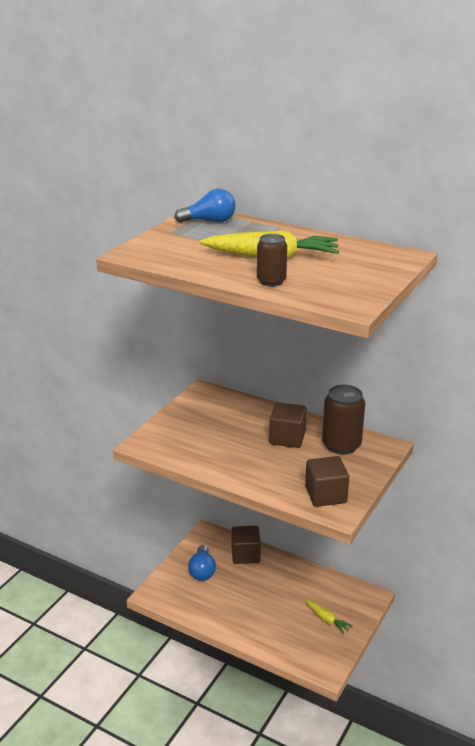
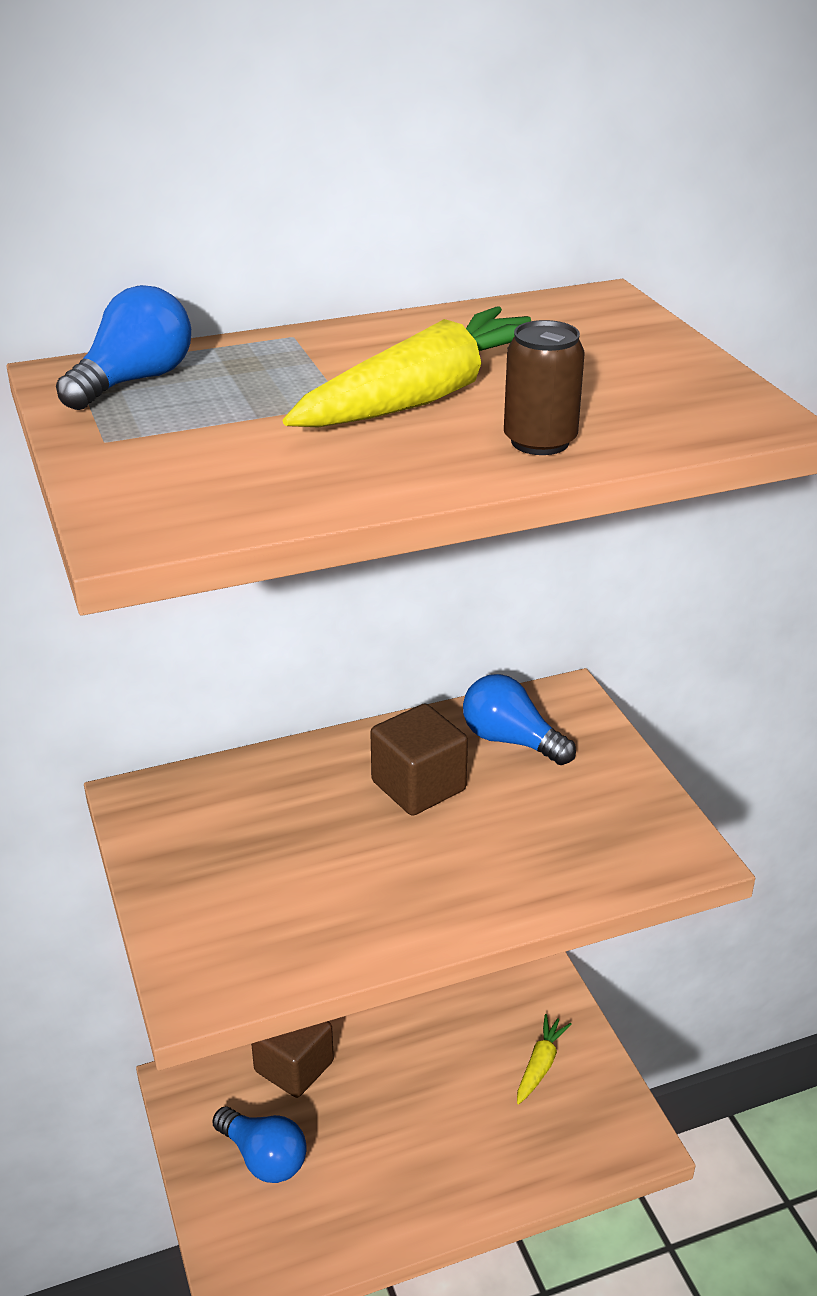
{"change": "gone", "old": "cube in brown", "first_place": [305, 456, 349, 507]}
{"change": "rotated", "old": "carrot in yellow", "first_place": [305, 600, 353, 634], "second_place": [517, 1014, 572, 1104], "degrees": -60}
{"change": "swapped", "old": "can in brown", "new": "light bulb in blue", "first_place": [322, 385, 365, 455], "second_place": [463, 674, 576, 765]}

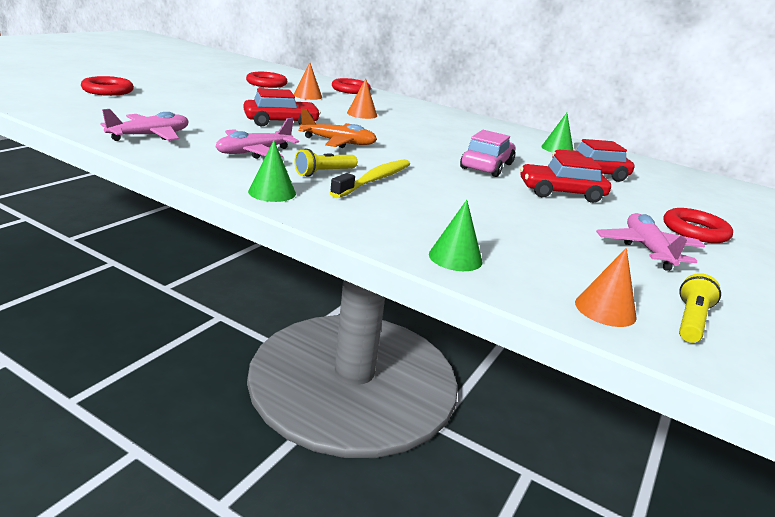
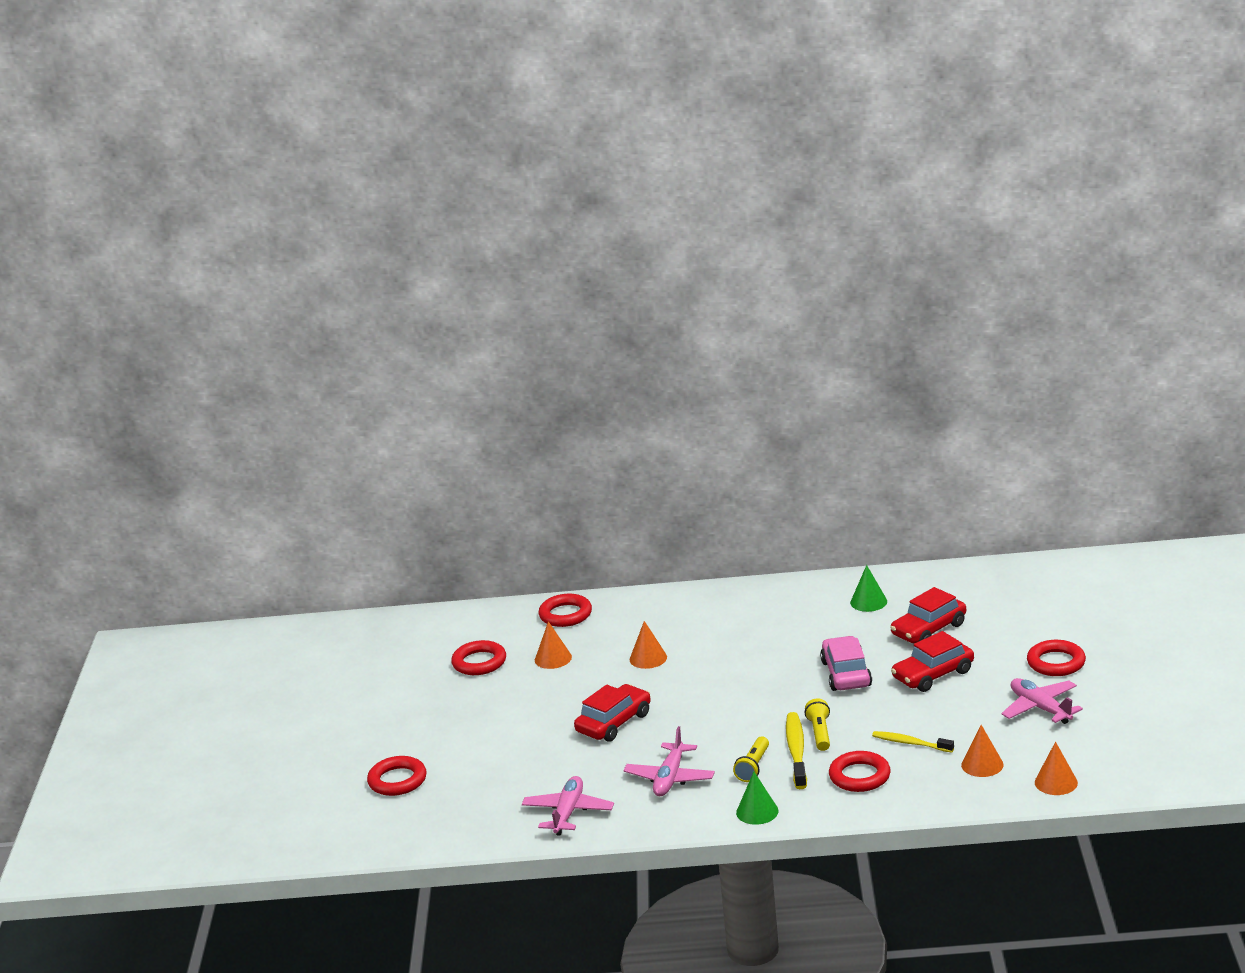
{"change": "gone", "old": "plane in orange", "first_place": [299, 108, 377, 148]}
{"change": "gone", "old": "cone in green", "first_place": [429, 200, 482, 271]}
{"change": "shifted", "old": "flashlight in yellow", "first_place": [679, 273, 721, 343], "second_place": [805, 698, 830, 751]}
{"change": "new", "new": "ring in red", "second_place": [829, 751, 891, 792]}
{"change": "new", "new": "toothbrush in yellow", "second_place": [872, 731, 954, 753]}
{"change": "new", "new": "cone in orange", "second_place": [961, 725, 1003, 777]}

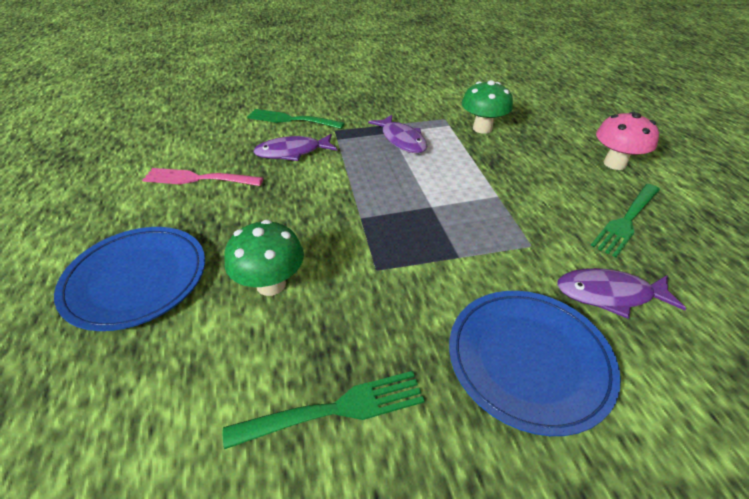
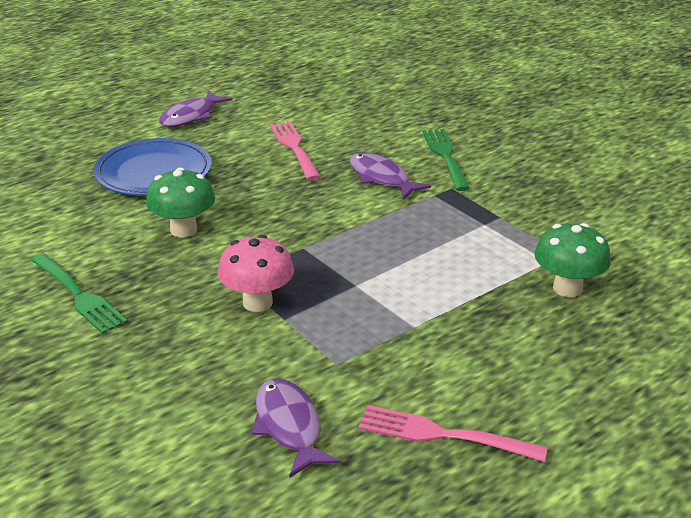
{"change": "shifted", "old": "fish in purple", "first_place": [368, 115, 427, 153], "second_place": [159, 91, 233, 127]}
{"change": "gone", "old": "plate in blue", "first_place": [449, 291, 621, 436]}
{"change": "repainted", "old": "fork in green", "new": "fork in pink", "first_place": [591, 184, 660, 257], "second_place": [359, 405, 548, 462]}
{"change": "shifted", "old": "mushroom in pink", "first_place": [596, 112, 659, 170], "second_place": [217, 235, 294, 312]}

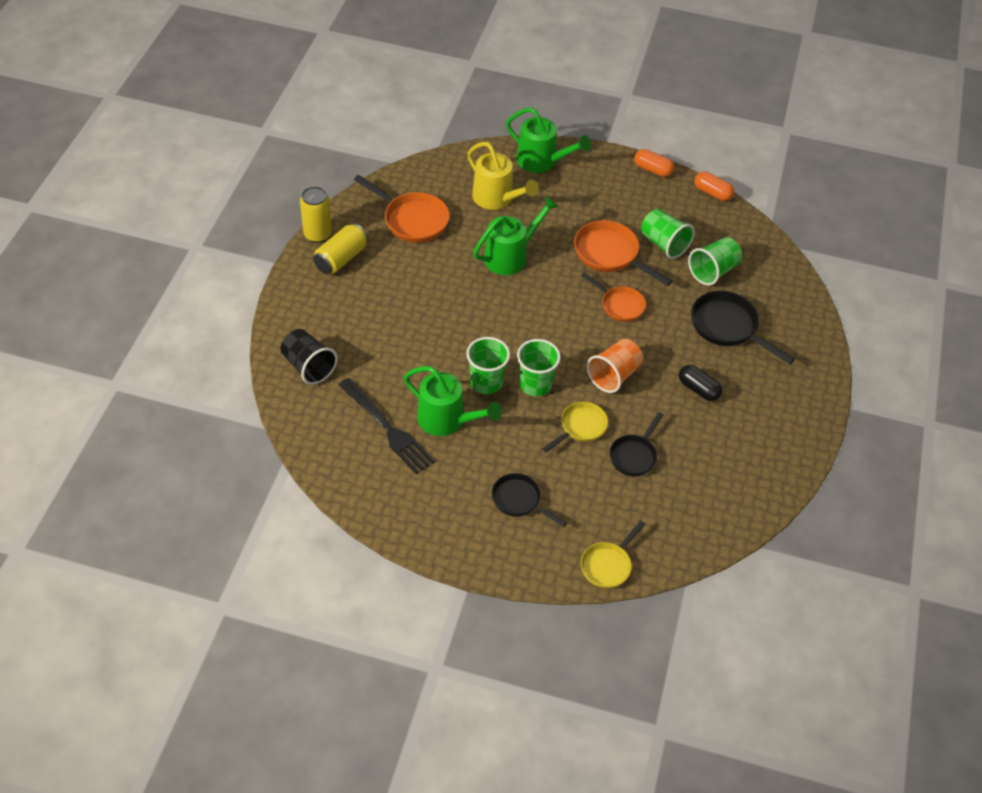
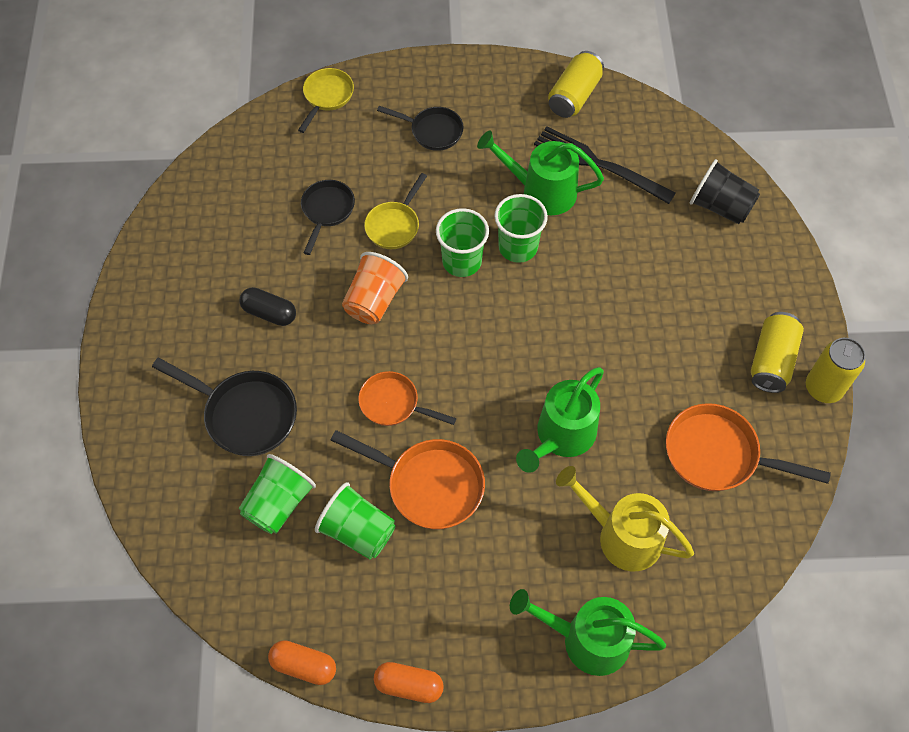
{"change": "new", "new": "can in yellow", "second_place": [548, 51, 604, 118]}

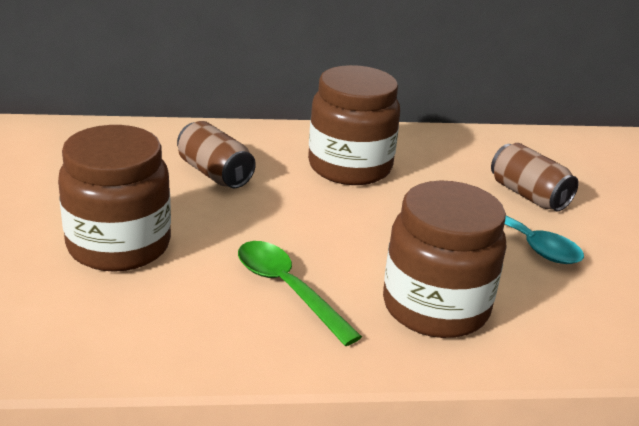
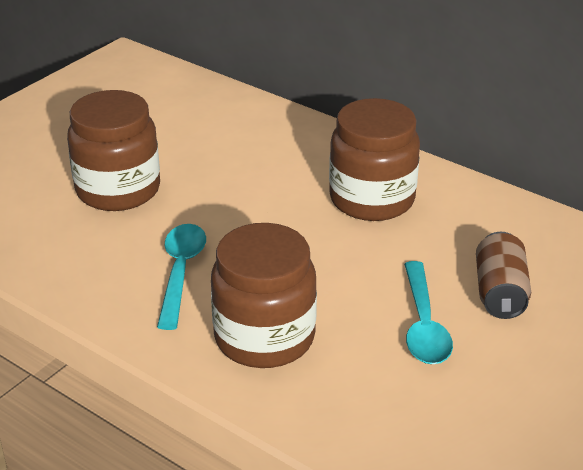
{"change": "gone", "old": "can in brown", "first_place": [177, 121, 256, 188]}
{"change": "repainted", "old": "spoon in green", "new": "spoon in turquoise", "first_place": [238, 241, 362, 346], "second_place": [157, 224, 206, 330]}

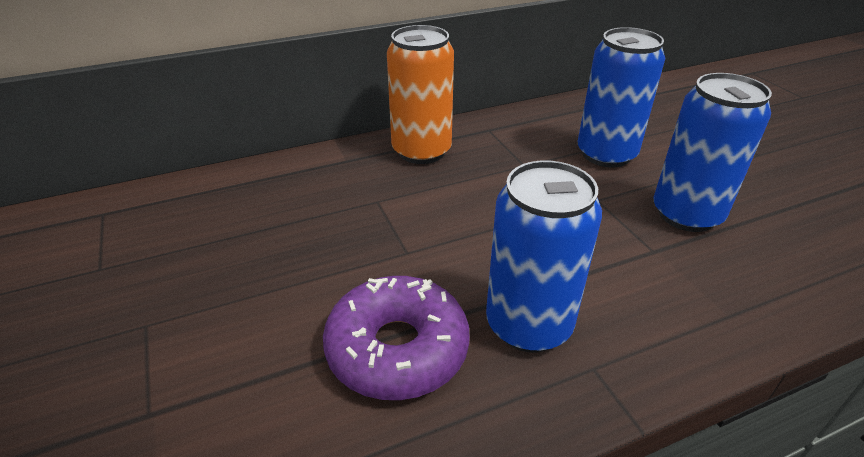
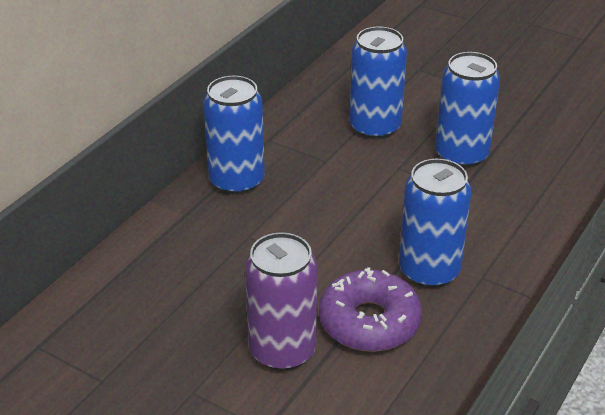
{"change": "repainted", "old": "can in orange", "new": "can in blue", "first_place": [387, 25, 454, 164], "second_place": [203, 76, 265, 195]}
{"change": "new", "new": "can in purple", "second_place": [245, 232, 317, 371]}

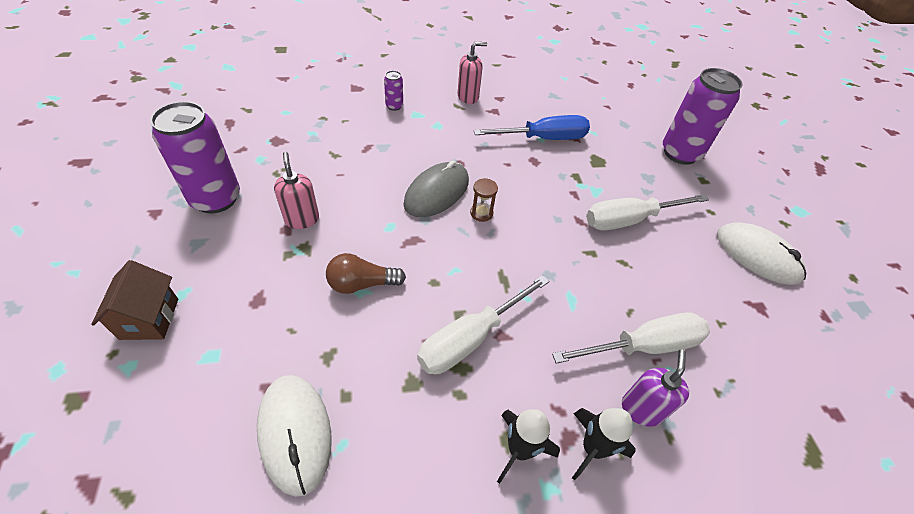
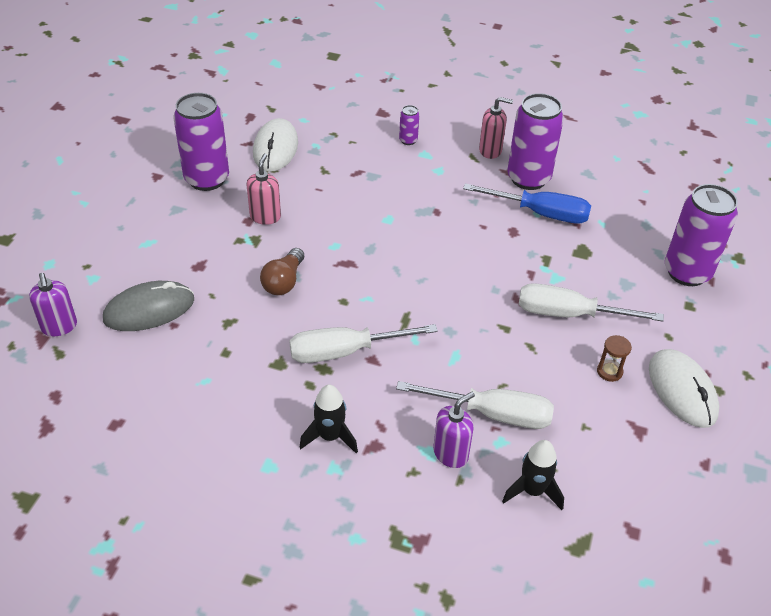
{"change": "gone", "old": "house in brown", "first_place": [91, 260, 178, 340]}
{"change": "shifted", "old": "mouse in white", "first_place": [257, 375, 332, 497], "second_place": [253, 118, 298, 172]}
{"change": "rotated", "old": "light bulb in brown", "first_place": [326, 253, 406, 294], "second_place": [260, 248, 304, 295], "degrees": -90}
{"change": "shifted", "old": "mouse in grey", "first_place": [403, 161, 469, 217], "second_place": [103, 281, 194, 331]}
{"change": "shifted", "old": "hourglass in brown", "first_place": [470, 178, 498, 222], "second_place": [597, 335, 632, 382]}
{"change": "shifted", "old": "rocket in black", "first_place": [572, 408, 636, 481], "second_place": [502, 440, 564, 510]}
{"change": "new", "new": "soap dispenser in purple", "second_place": [29, 273, 77, 336]}
{"change": "new", "new": "can in purple", "second_place": [507, 93, 564, 190]}

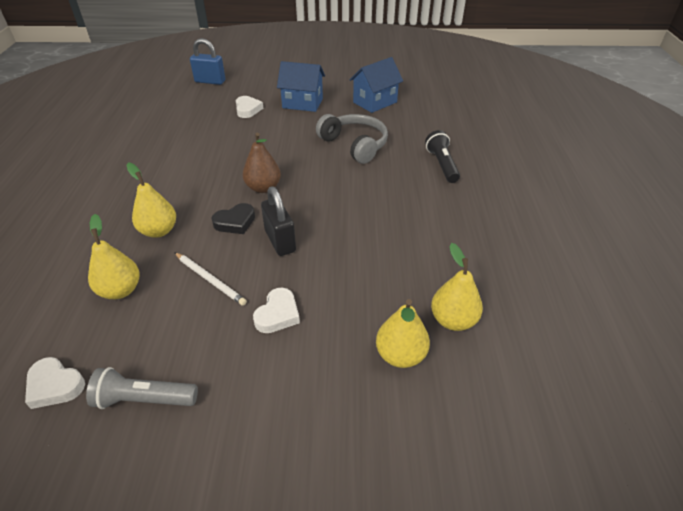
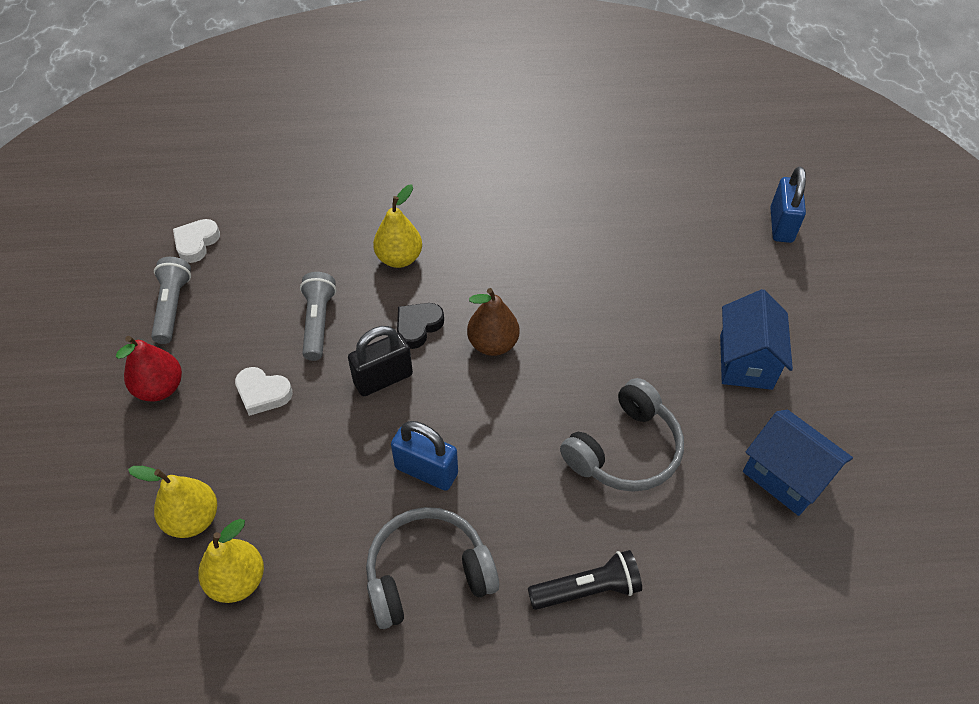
{"change": "gone", "old": "pear in yellow", "first_place": [88, 214, 140, 299]}
{"change": "swapped", "old": "pencil in white", "new": "flashlight in grey", "first_place": [174, 252, 247, 306], "second_place": [300, 272, 336, 361]}
{"change": "rotated", "old": "heart in black", "first_place": [212, 203, 255, 234], "second_place": [397, 303, 444, 349], "degrees": 75}
{"change": "gone", "old": "heart in white", "first_place": [236, 96, 263, 118]}
{"change": "new", "new": "pear in red", "second_place": [116, 336, 182, 401]}
{"change": "new", "new": "headphones in grey", "second_place": [366, 507, 499, 629]}
{"change": "new", "new": "padlock in blue", "second_place": [391, 421, 458, 491]}

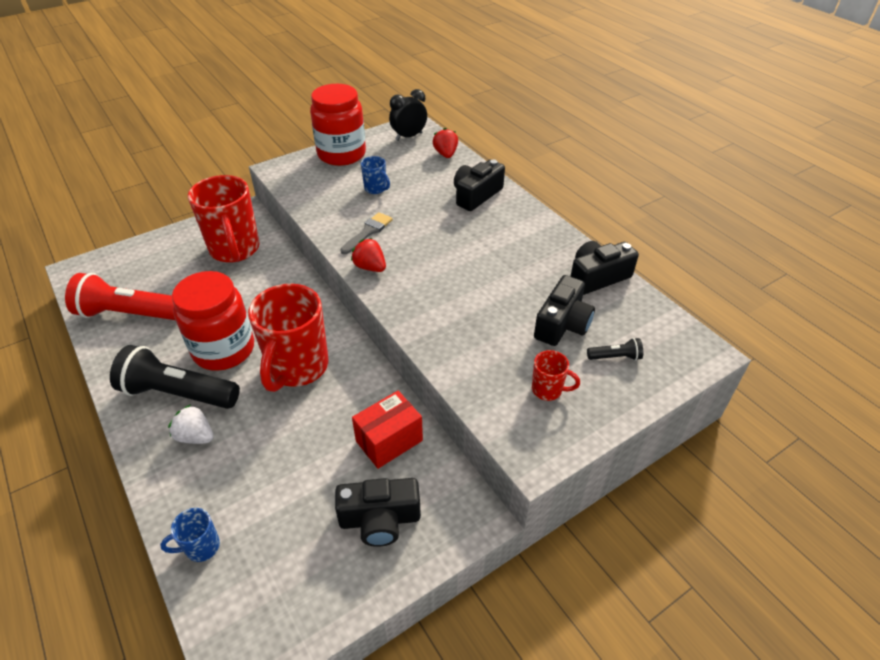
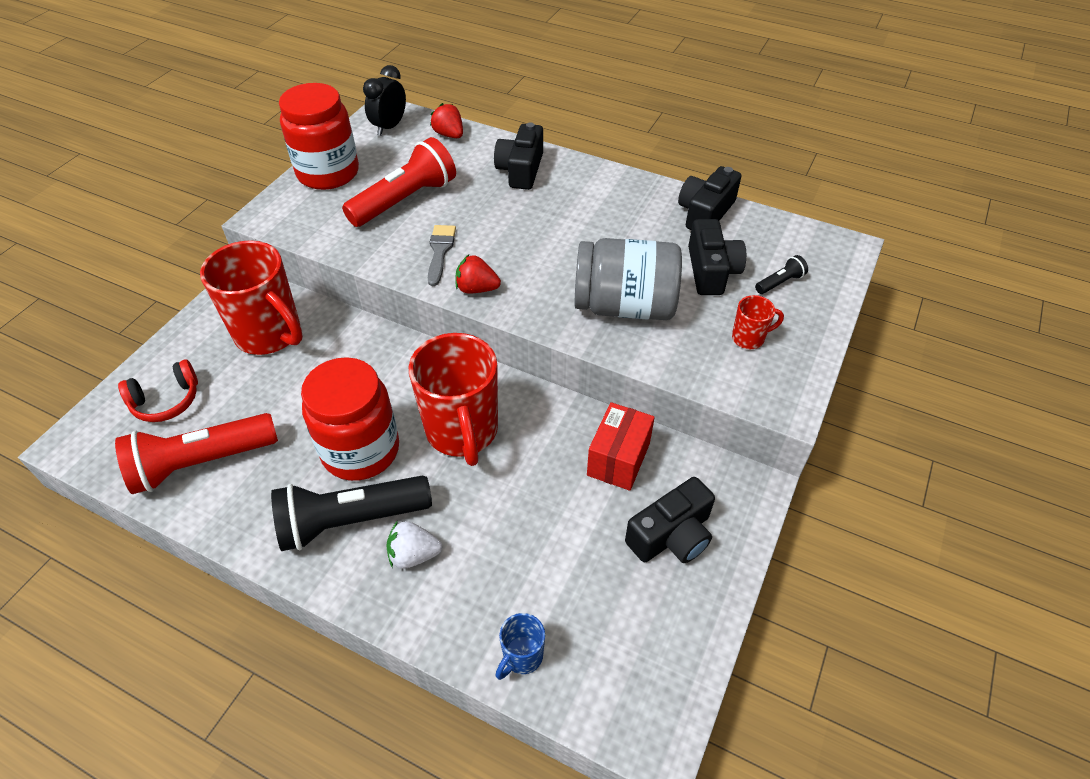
{"change": "swapped", "old": "mug in blue", "new": "flashlight in red", "first_place": [361, 156, 390, 194], "second_place": [342, 137, 456, 227]}
{"change": "new", "new": "headphones in red", "second_place": [118, 360, 198, 422]}
{"change": "new", "new": "jar in grey", "second_place": [575, 238, 682, 320]}

